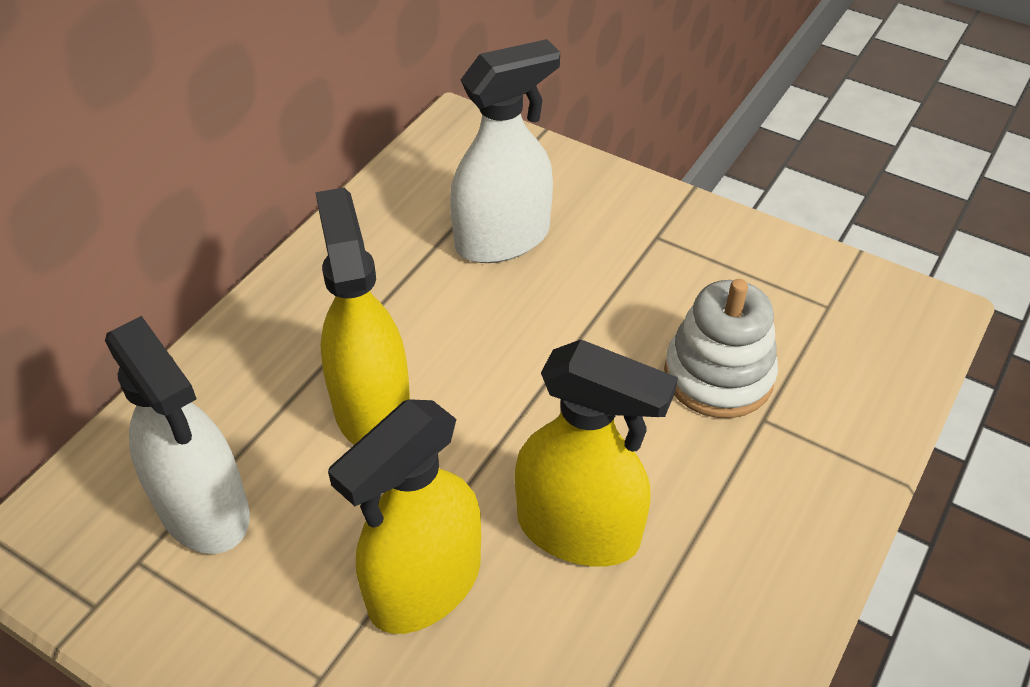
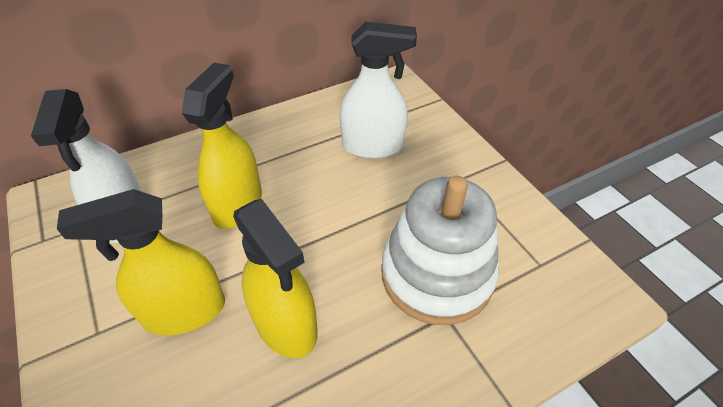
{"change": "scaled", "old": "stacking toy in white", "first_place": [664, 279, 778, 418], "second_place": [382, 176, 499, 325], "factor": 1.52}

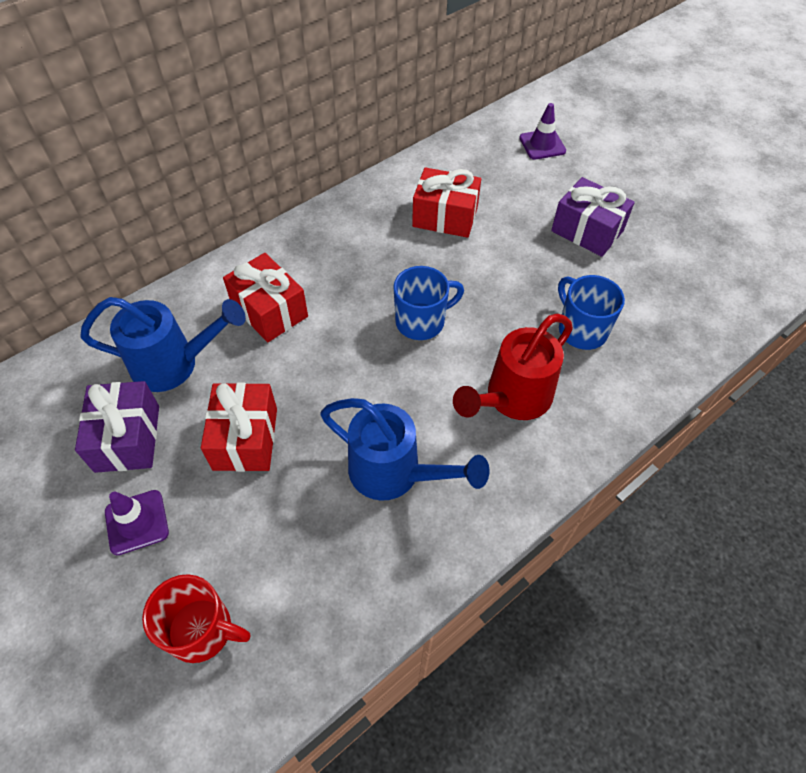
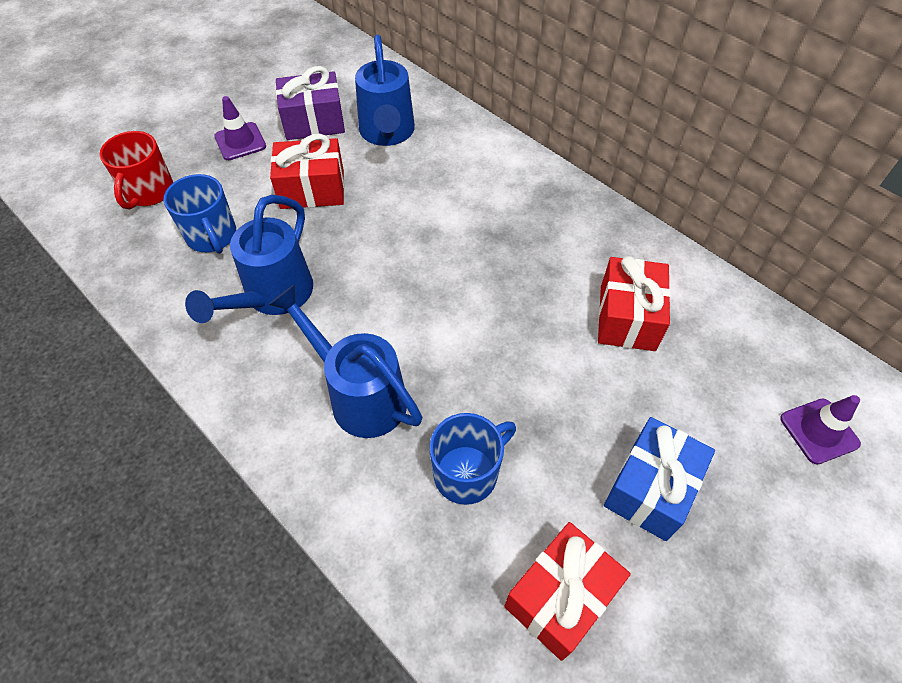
{"change": "shifted", "old": "gift in red", "first_place": [223, 253, 308, 342], "second_place": [504, 522, 631, 661]}
{"change": "shifted", "old": "mug in blue", "first_place": [393, 266, 464, 340], "second_place": [163, 174, 236, 254]}
{"change": "repainted", "old": "watering can in red", "new": "watering can in blue", "first_place": [453, 314, 573, 420], "second_place": [268, 284, 422, 438]}
{"change": "repainted", "old": "gift in purple", "new": "gift in blue", "first_place": [551, 177, 635, 257], "second_place": [604, 417, 715, 541]}

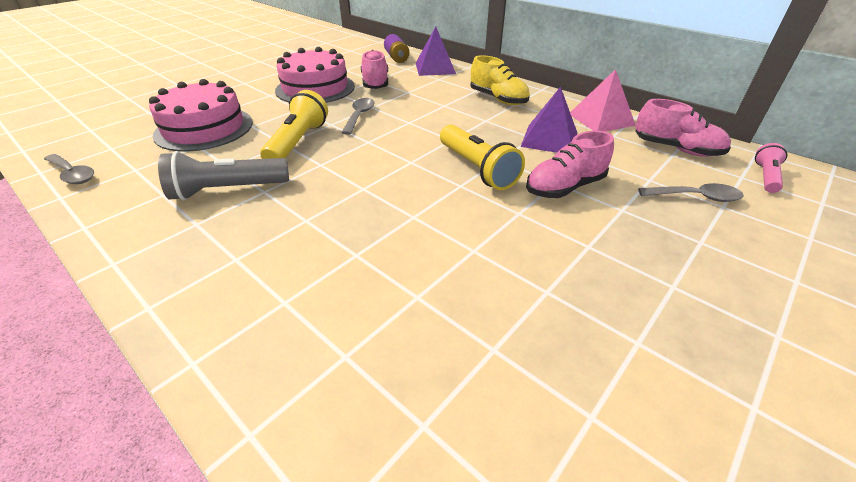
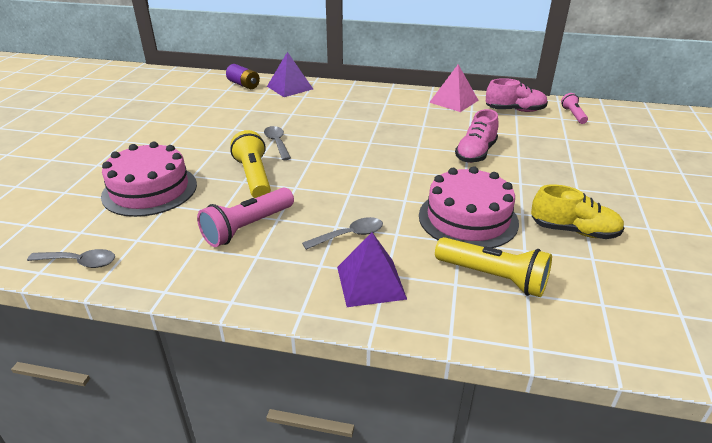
{"change": "repainted", "old": "flashlight in grey", "new": "flashlight in pink", "first_place": [158, 151, 289, 200], "second_place": [197, 188, 294, 247]}
{"change": "shifted", "old": "cake in pink", "first_place": [275, 47, 355, 103], "second_place": [419, 166, 519, 248]}
{"change": "gone", "old": "shoe in pink", "first_place": [361, 50, 388, 89]}
{"change": "shifted", "old": "flashlight in yellow", "first_place": [440, 125, 525, 190], "second_place": [435, 237, 552, 297]}
{"change": "shifted", "old": "shoe in yellow", "first_place": [470, 55, 530, 105], "second_place": [531, 184, 624, 239]}
{"change": "shifted", "old": "pyramid in purple", "first_place": [520, 86, 577, 153], "second_place": [337, 232, 407, 307]}
{"change": "shifted", "old": "spoon in grey", "first_place": [638, 183, 744, 202], "second_place": [302, 217, 383, 250]}

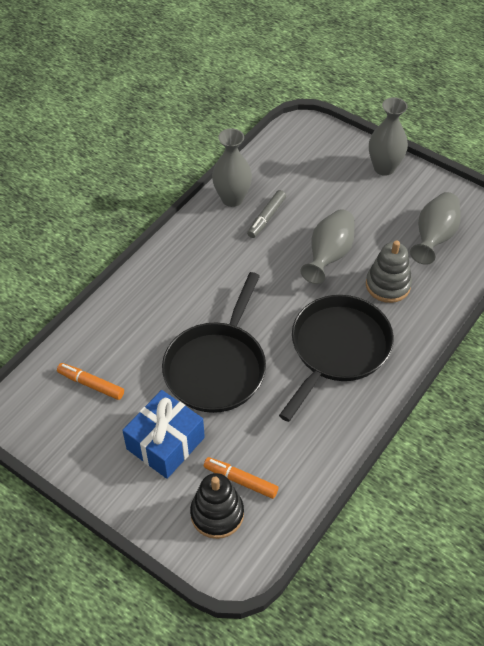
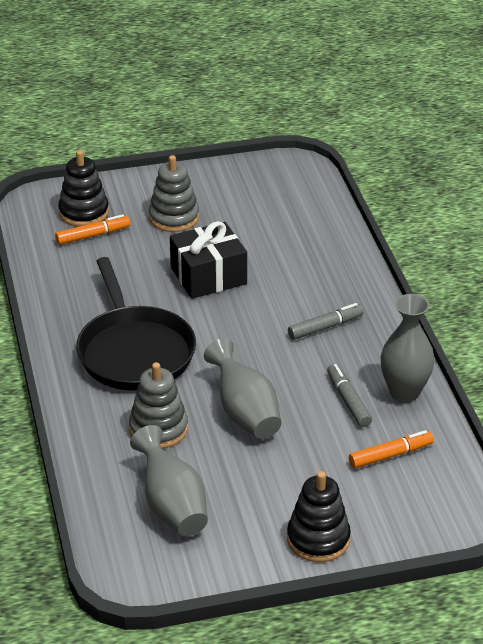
{"change": "shifted", "old": "marker in orange", "first_place": [57, 363, 124, 400], "second_place": [349, 430, 434, 469]}
{"change": "swapped", "old": "gift in blue", "new": "stacking toy in grey", "first_place": [122, 390, 205, 479], "second_place": [149, 155, 199, 232]}
{"change": "swapped", "old": "pan in black", "new": "gift in black", "first_place": [162, 272, 266, 413], "second_place": [170, 221, 247, 299]}
{"change": "swapped", "old": "vase in grey", "new": "stacking toy in black", "first_place": [369, 97, 408, 176], "second_place": [287, 471, 351, 562]}
{"change": "new", "new": "marker in grey", "second_place": [288, 303, 364, 340]}

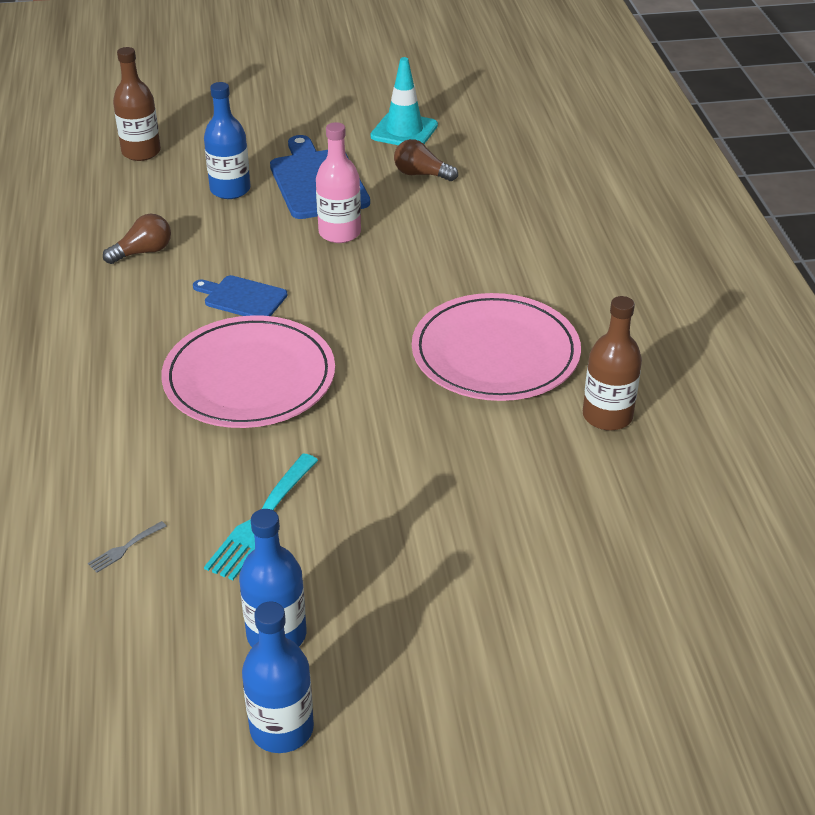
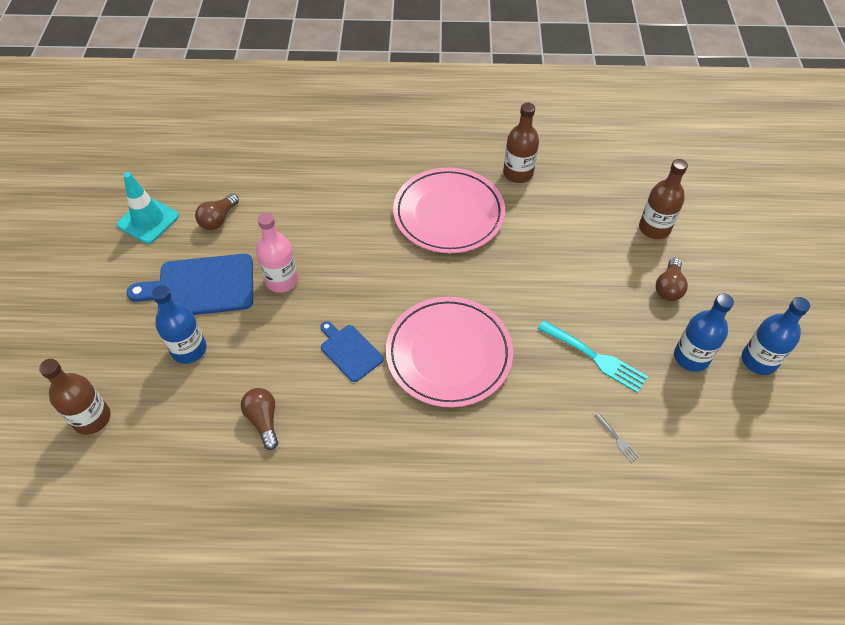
{"change": "rotated", "old": "cutting board in blue", "first_place": [193, 275, 287, 316], "second_place": [320, 321, 384, 382], "degrees": 105}
{"change": "new", "new": "bottle in brown", "second_place": [639, 159, 688, 239]}
{"change": "new", "new": "light bulb in brown", "second_place": [656, 258, 688, 301]}

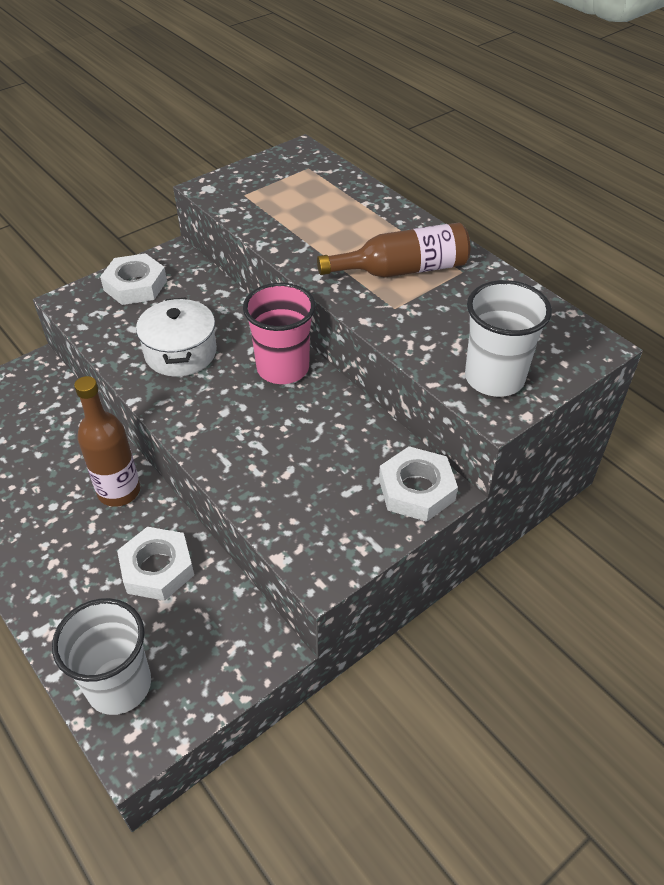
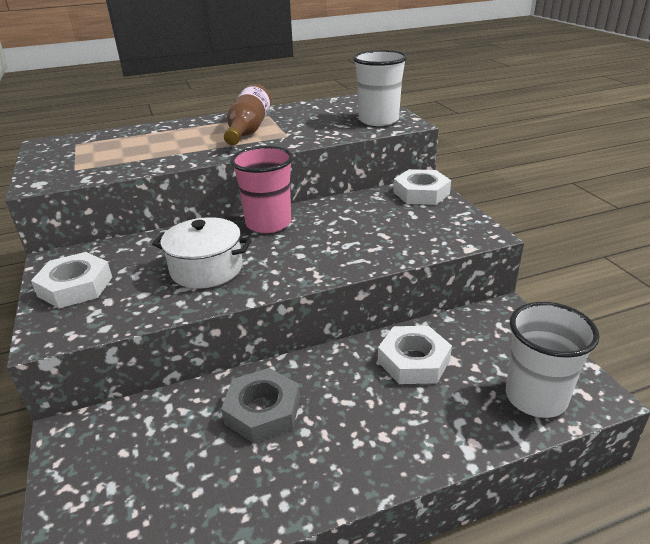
{"change": "gone", "old": "bottle in brown", "first_place": [74, 376, 140, 507]}
{"change": "new", "new": "nut in grey", "second_place": [221, 368, 300, 443]}

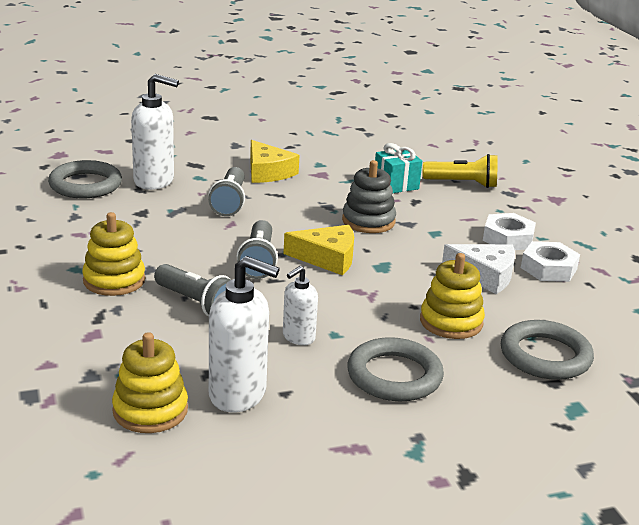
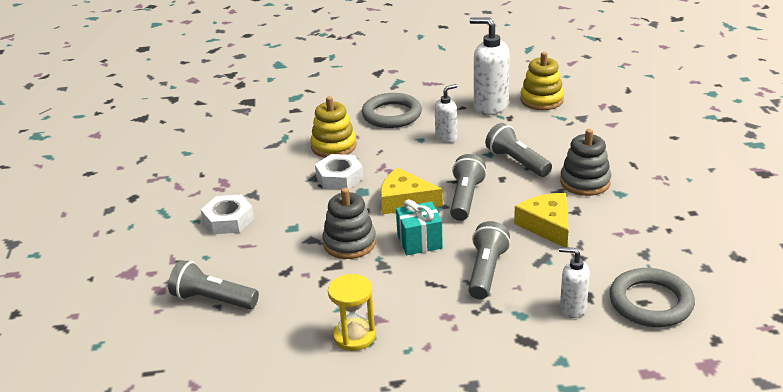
{"change": "repainted", "old": "stacking toy in yellow", "new": "stacking toy in grey", "first_place": [82, 212, 145, 296], "second_place": [560, 129, 611, 196]}
{"change": "scaled", "old": "soap dispenser in white", "first_place": [131, 74, 179, 190], "second_place": [559, 247, 590, 318], "factor": 0.57}
{"change": "shifted", "old": "cheese in yellow", "first_place": [250, 140, 299, 183], "second_place": [514, 193, 569, 247]}
{"change": "shifted", "old": "gift in turquoise", "first_place": [375, 143, 422, 194], "second_place": [396, 199, 443, 255]}
{"change": "repainted", "old": "flashlight in yellow", "new": "flashlight in grey", "first_place": [423, 154, 498, 188], "second_place": [168, 260, 259, 309]}
{"change": "gone", "old": "cheese in white", "first_place": [442, 244, 515, 294]}
{"change": "gone", "old": "ring in grey", "first_place": [501, 320, 594, 380]}
{"change": "shifted", "old": "nut in white", "first_place": [521, 241, 580, 282], "second_place": [315, 154, 363, 190]}
{"change": "new", "new": "hourglass in yellow", "second_place": [328, 274, 376, 351]}

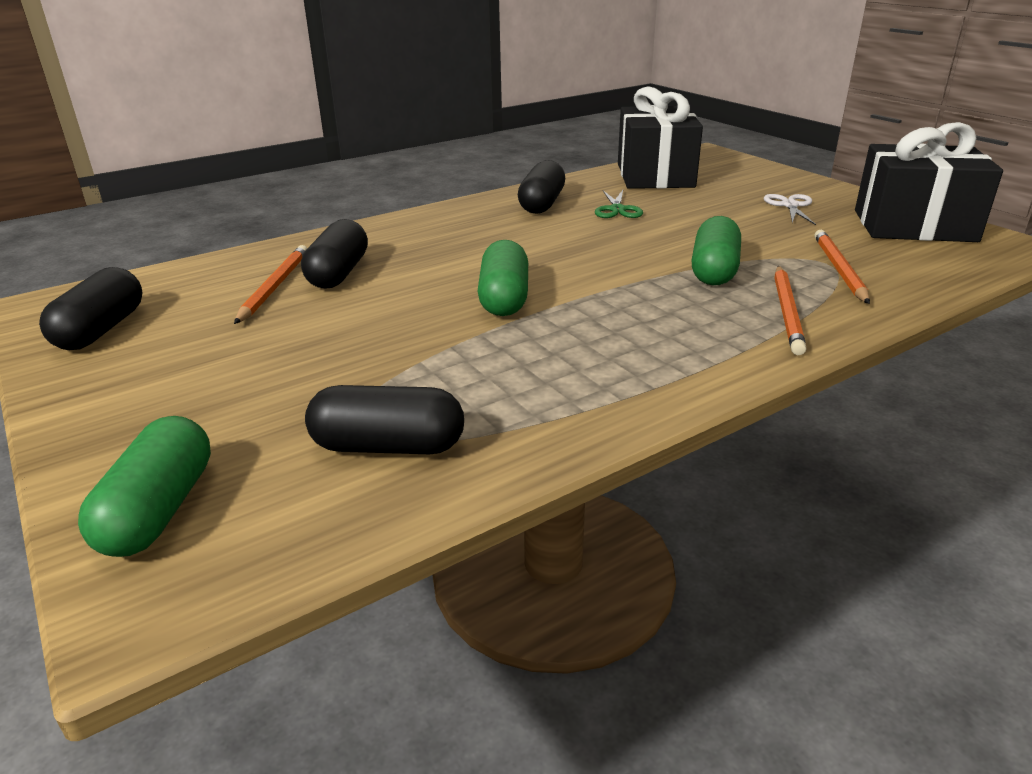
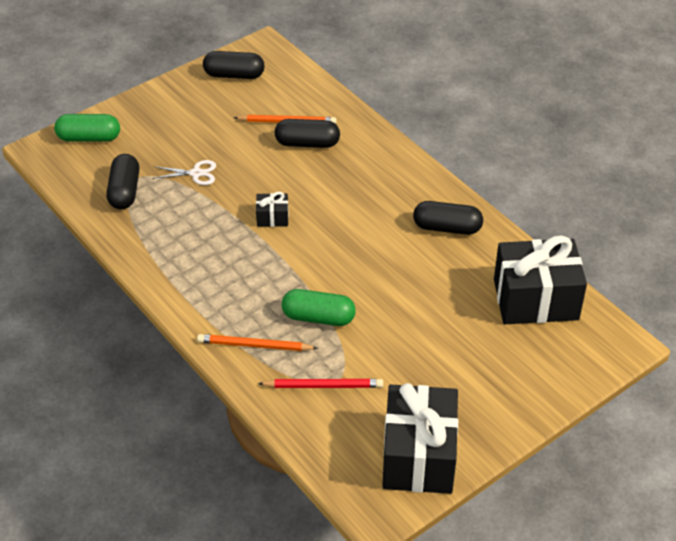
{"change": "swapped", "old": "capsule in green", "new": "gift in black", "first_place": [478, 240, 528, 316], "second_place": [256, 192, 289, 227]}
{"change": "gone", "old": "scissors in green", "first_place": [595, 190, 643, 218]}
{"change": "shifted", "old": "scissors in white", "first_place": [764, 194, 816, 225], "second_place": [152, 160, 216, 185]}
{"change": "repainted", "old": "pencil in orange", "new": "pencil in red", "first_place": [814, 230, 870, 304], "second_place": [258, 379, 383, 388]}

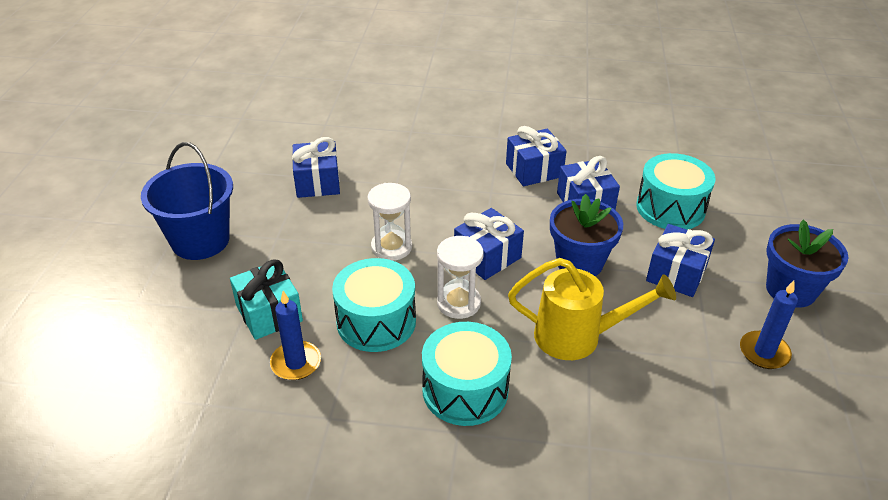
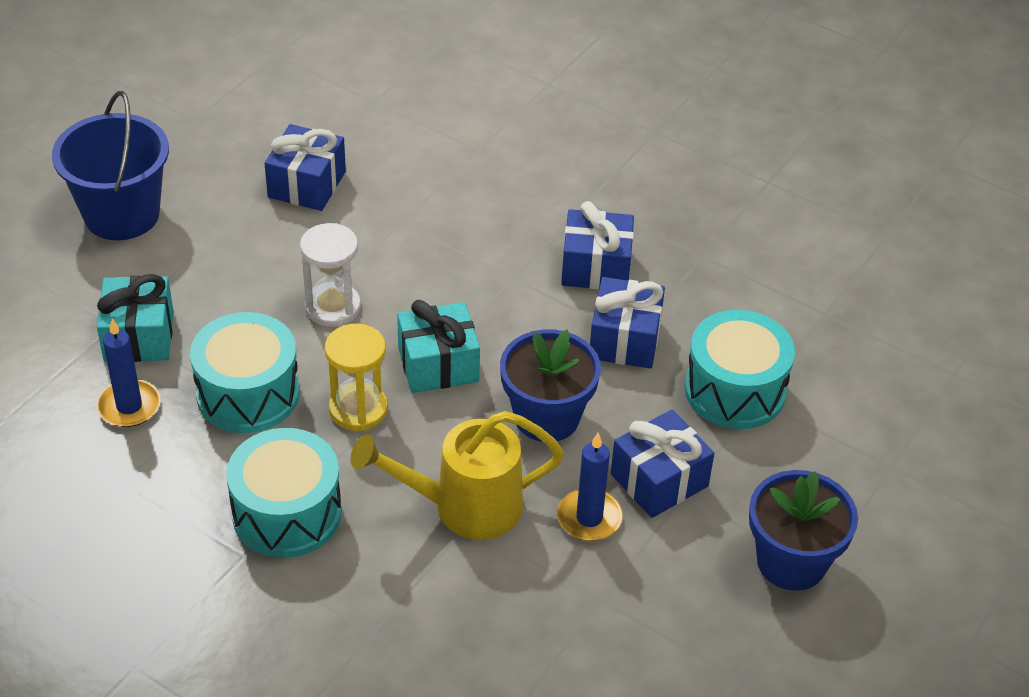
{"change": "repainted", "old": "hourglass in white", "new": "hourglass in yellow", "first_place": [437, 236, 484, 319], "second_place": [325, 323, 388, 431]}
{"change": "repainted", "old": "gift in blue", "new": "gift in turquoise", "first_place": [454, 208, 524, 280], "second_place": [397, 300, 480, 393]}
{"change": "rotated", "old": "watering can in yellow", "first_place": [508, 258, 676, 360], "second_place": [351, 411, 564, 540], "degrees": 135}
{"change": "shifted", "old": "candle in blue", "first_place": [740, 281, 798, 369], "second_place": [557, 433, 623, 541]}

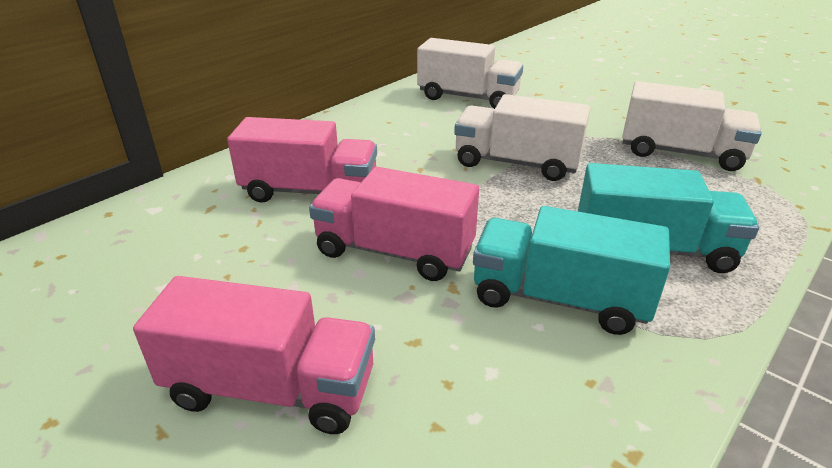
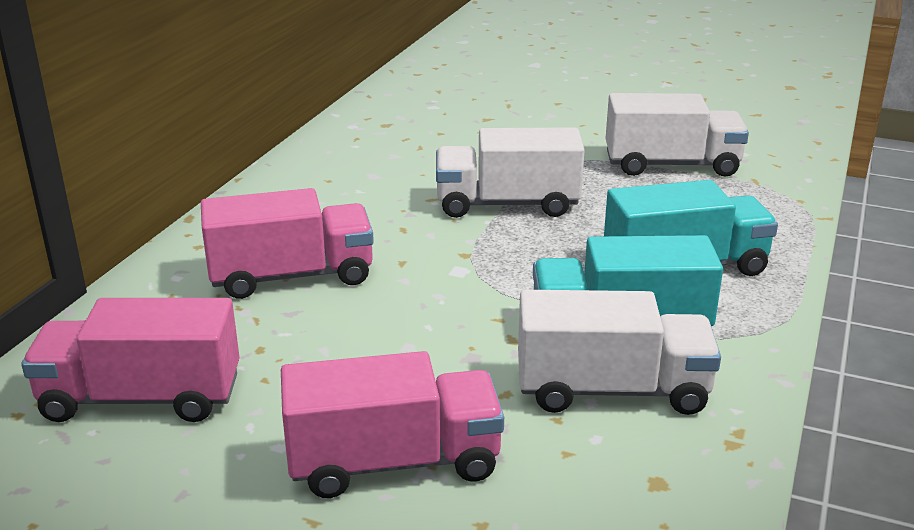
{"change": "shifted", "old": "truck in pink", "first_place": [309, 167, 479, 281], "second_place": [21, 298, 240, 422]}
{"change": "shifted", "old": "truck in white", "first_place": [417, 38, 523, 109], "second_place": [518, 290, 721, 415]}

